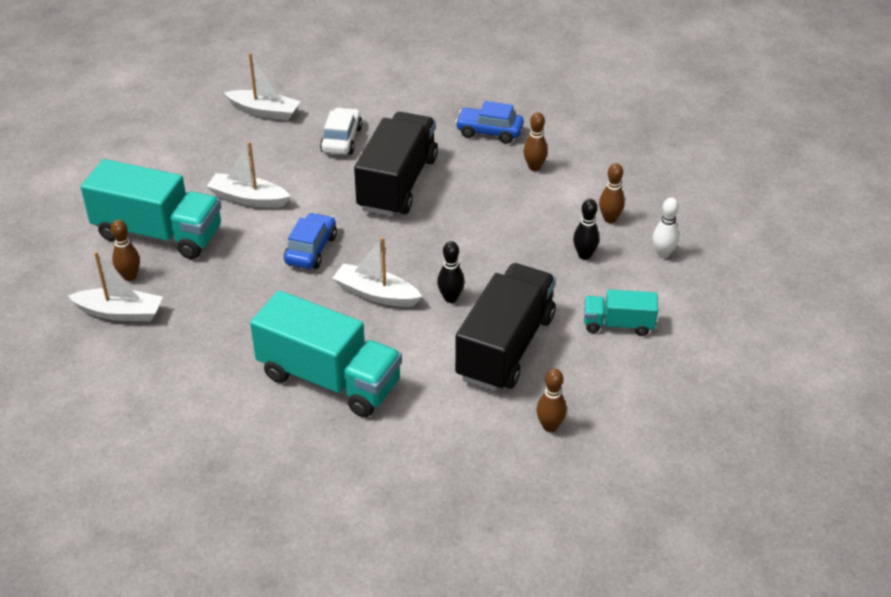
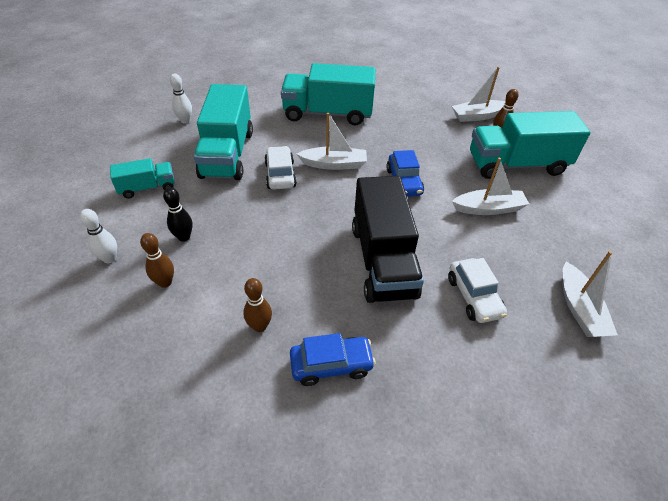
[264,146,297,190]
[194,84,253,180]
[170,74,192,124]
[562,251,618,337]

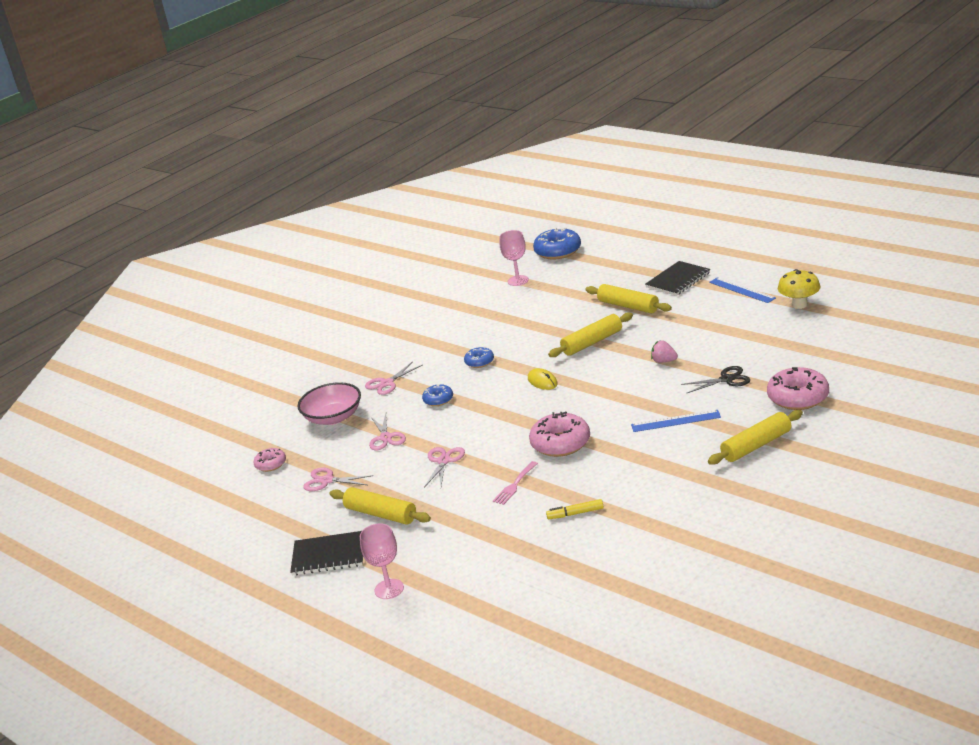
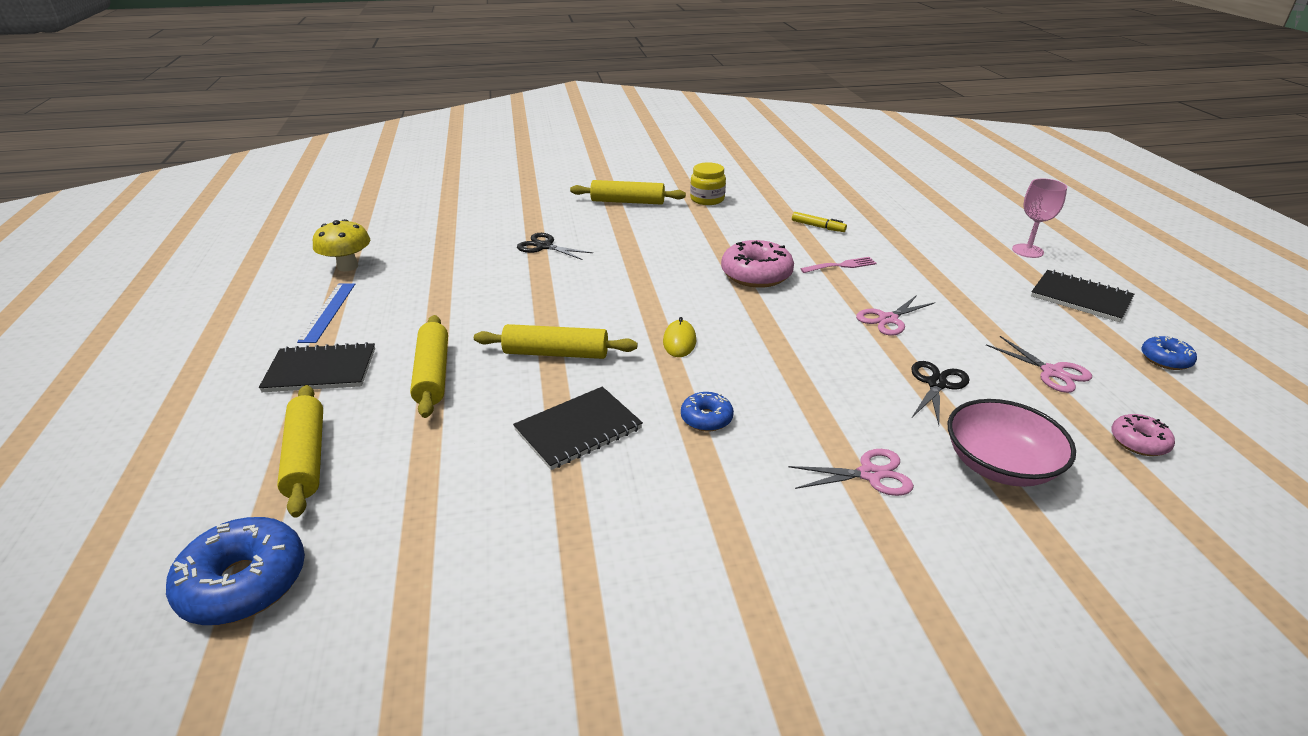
[499,230,529,286] (first image)
[631,410,721,432] (first image)
[651,340,678,363] (first image)
[767,367,829,410] (first image)
[513,387,643,470]
[690,162,726,205]
[277,385,323,518]
[1141,336,1197,370]
[911,361,970,425]

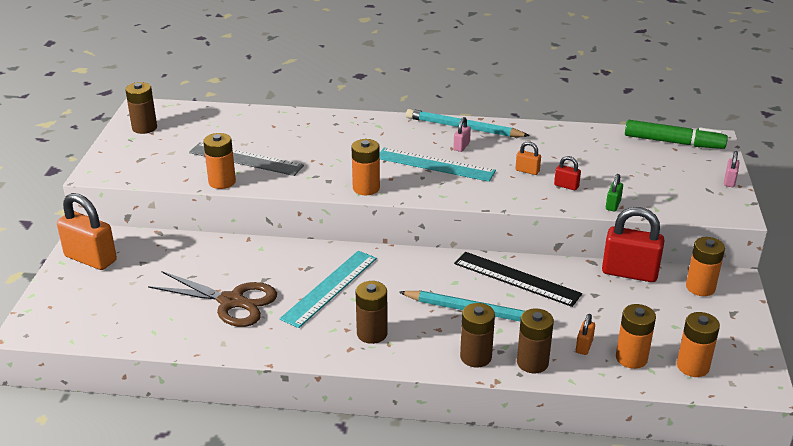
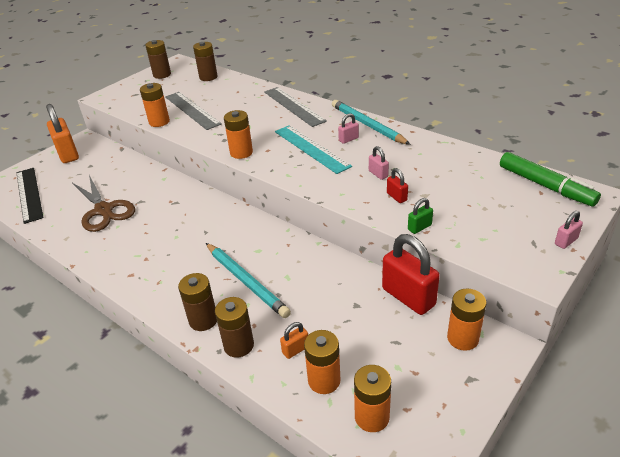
[280,251,377,328] (first image)
[264,87,327,127]
[193,42,218,81]
[16,168,44,224]
[369,146,389,180]

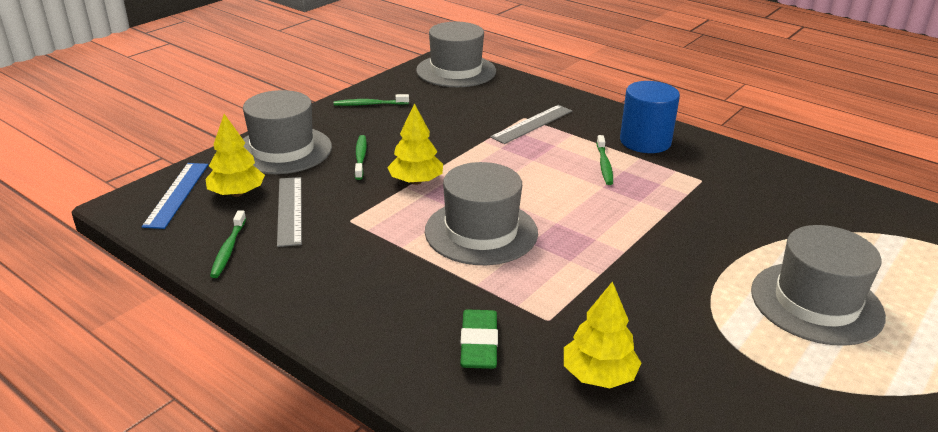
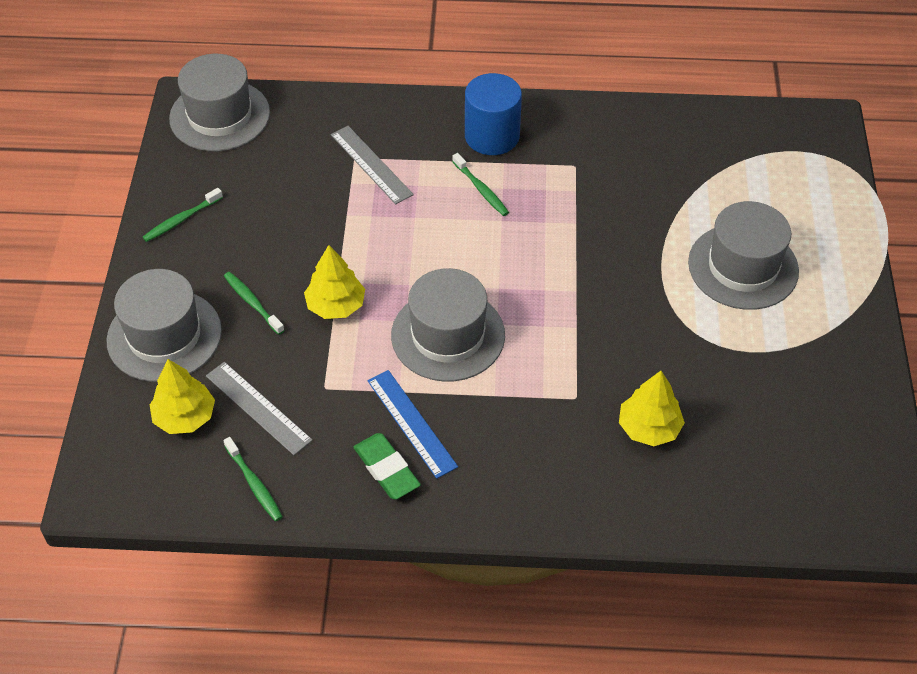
[368,370,458,479]
[353,433,421,500]
[331,126,414,204]

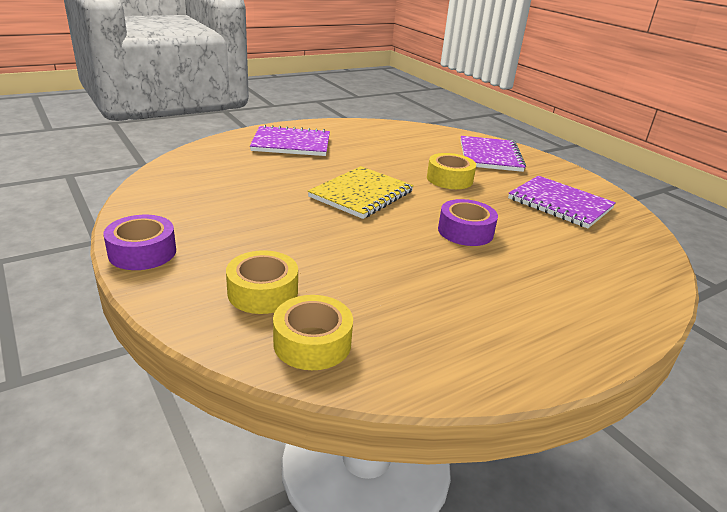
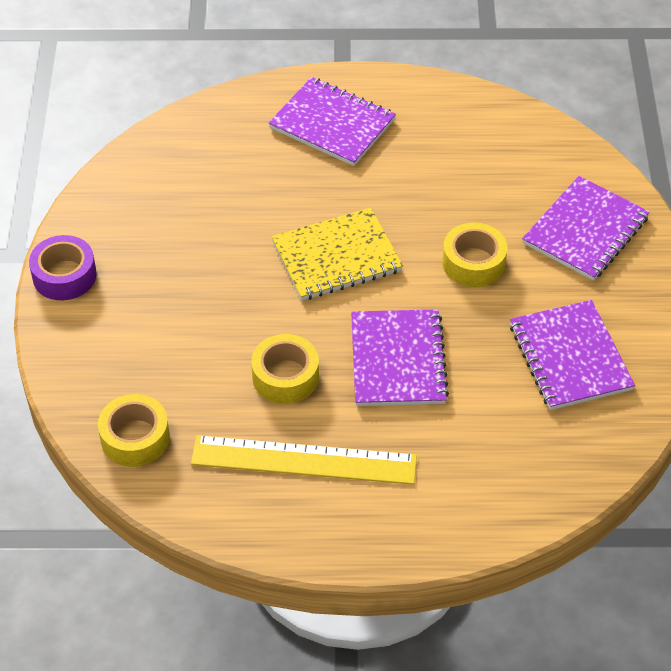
[191,435,417,485]
[251,334,319,404]
[351,309,449,406]

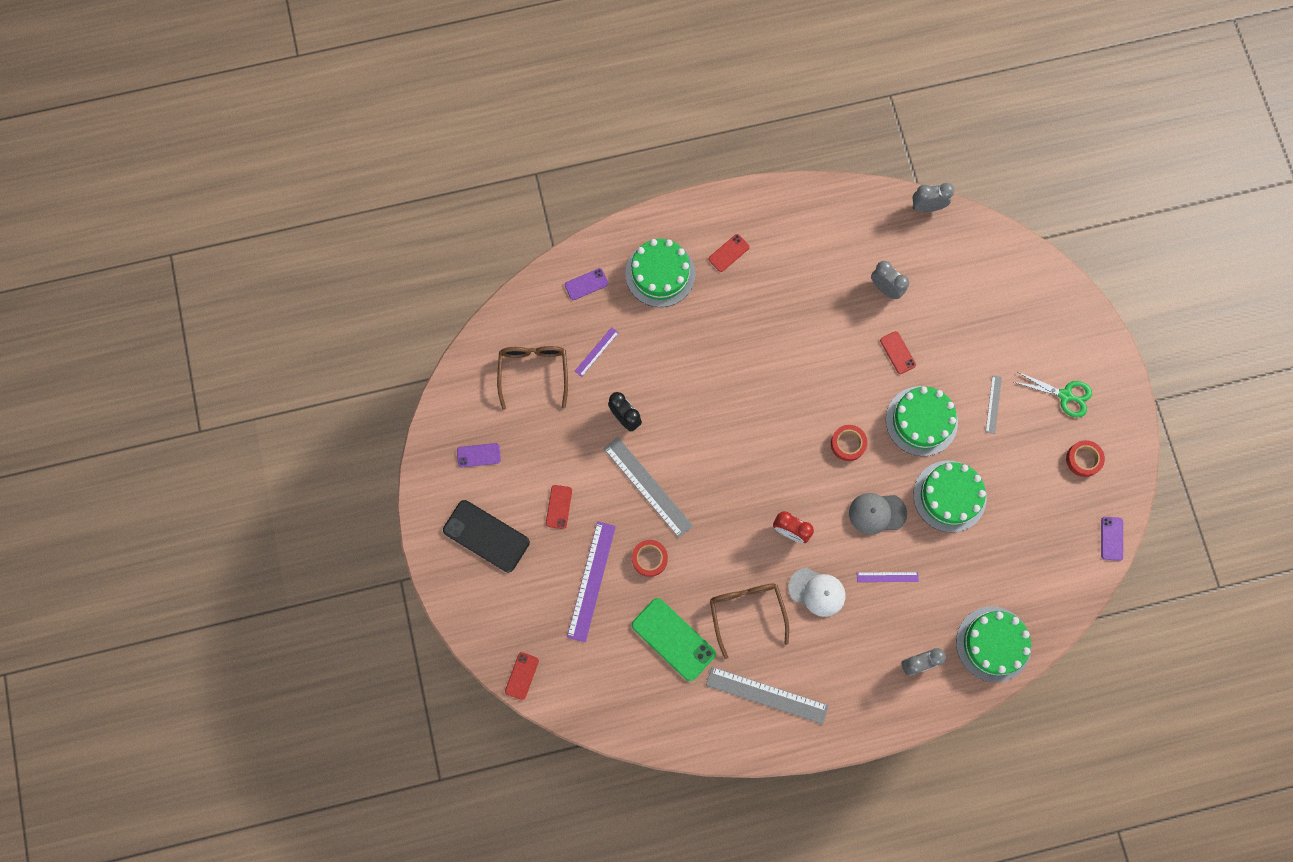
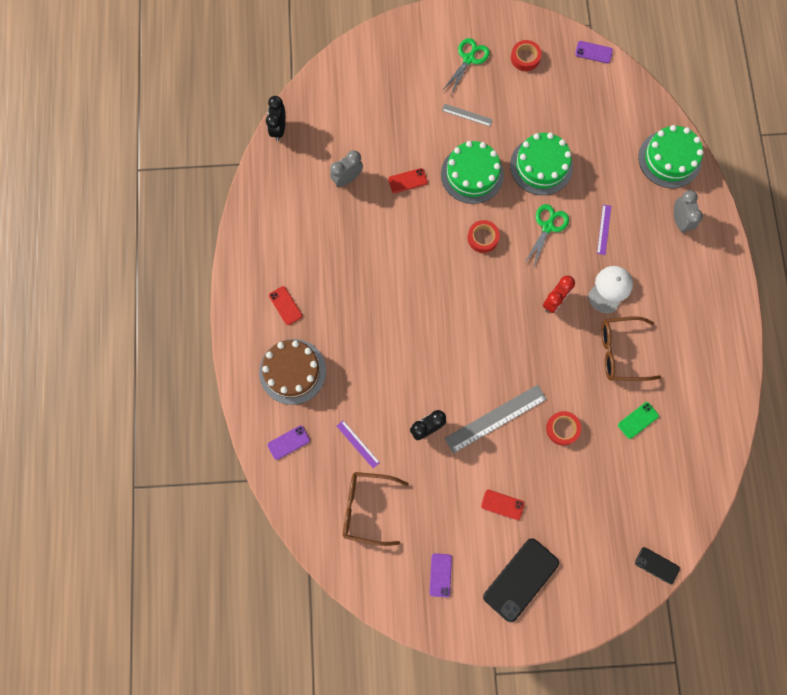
[567,521,616,642] (first image)
[706,667,829,724] (first image)
[524,204,569,268]
[635,547,680,584]
[259,339,326,405]
[266,96,286,141]
[268,425,310,460]
[618,402,659,439]

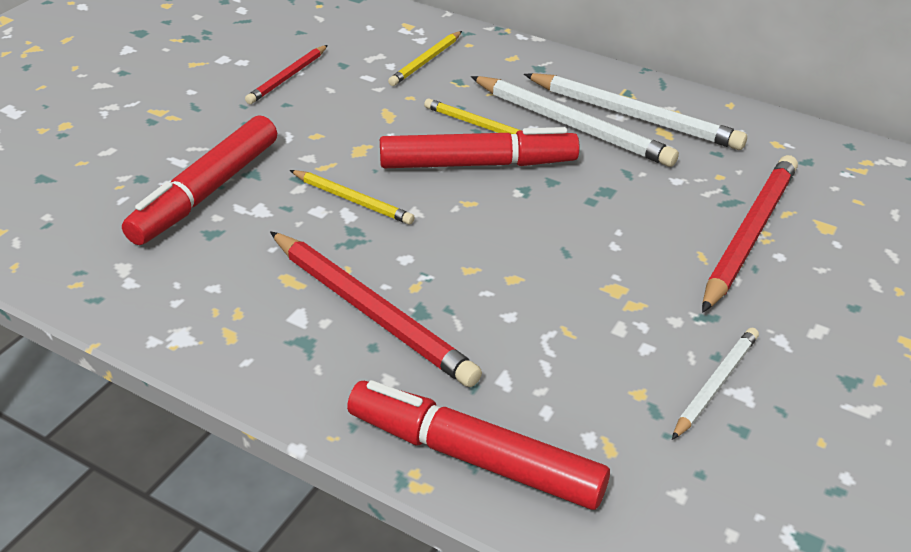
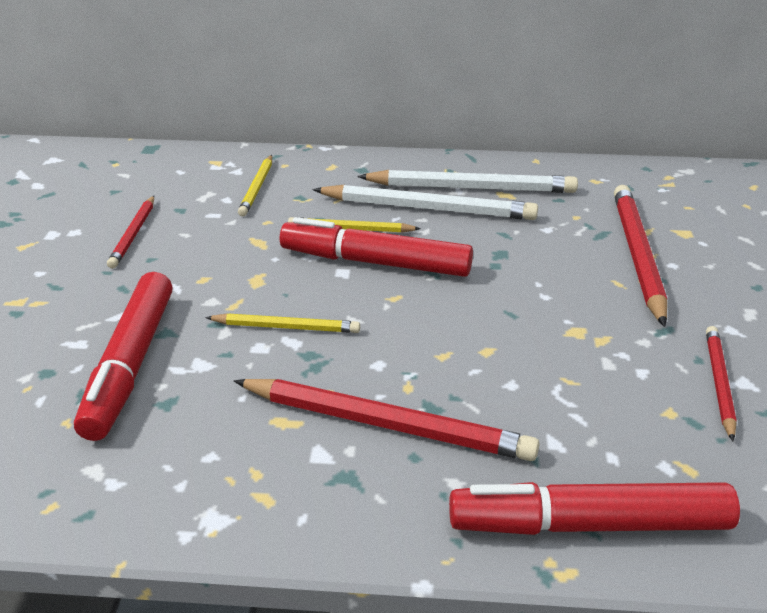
[706,326,737,441]
[280,217,473,277]

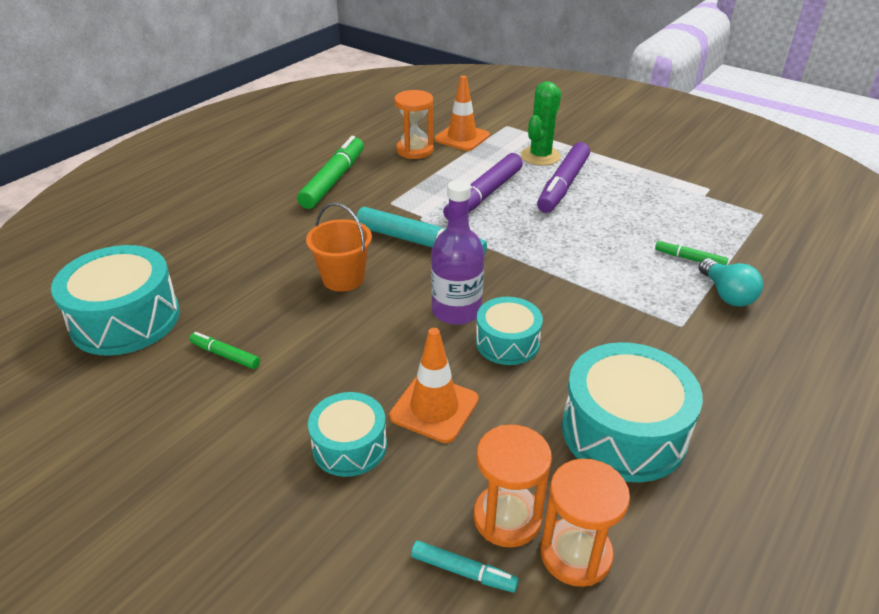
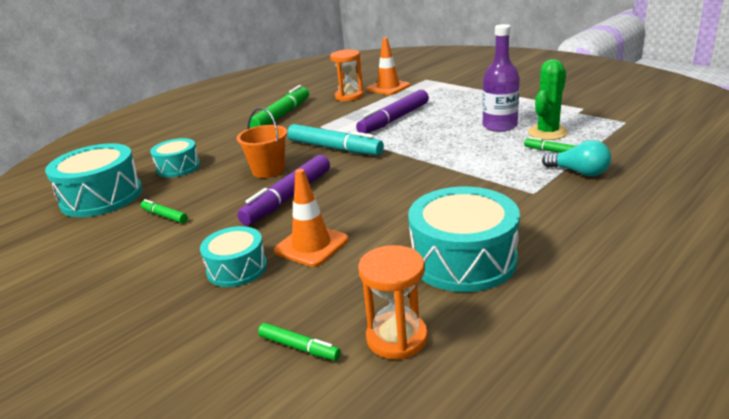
[473,424,552,548] (first image)
[482,24,520,132]
[150,138,200,178]
[528,59,568,140]
[237,155,330,226]
[258,323,341,361]
[542,140,611,176]

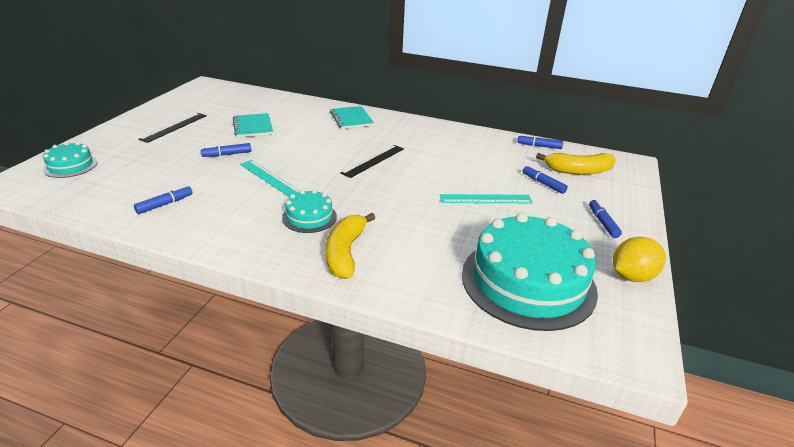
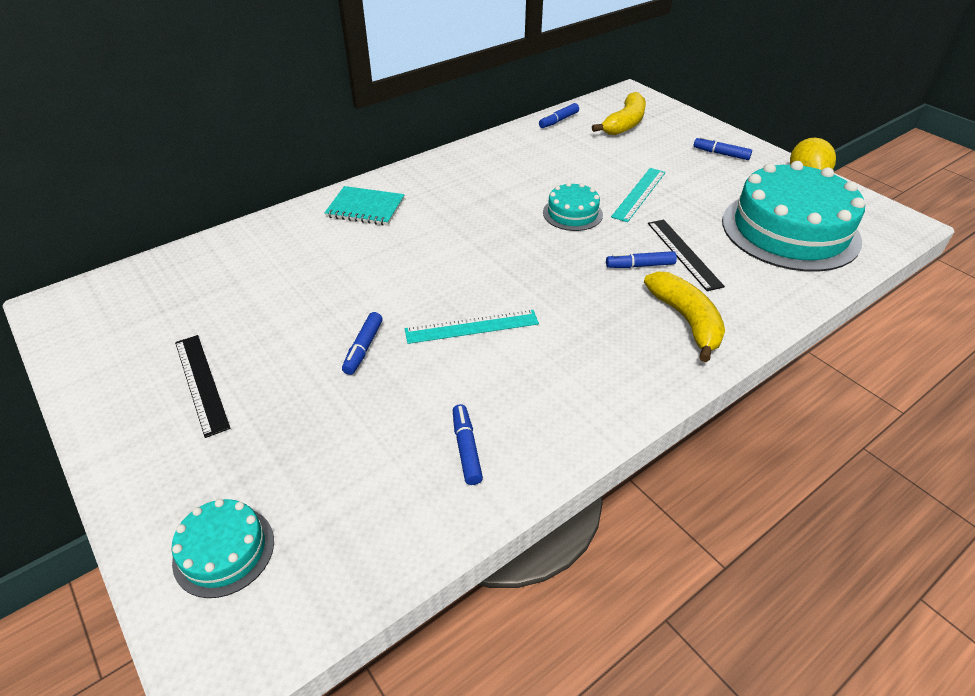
[233,113,273,138] (first image)
[543,182,603,231]
[648,220,725,291]
[606,251,677,268]
[644,272,725,362]

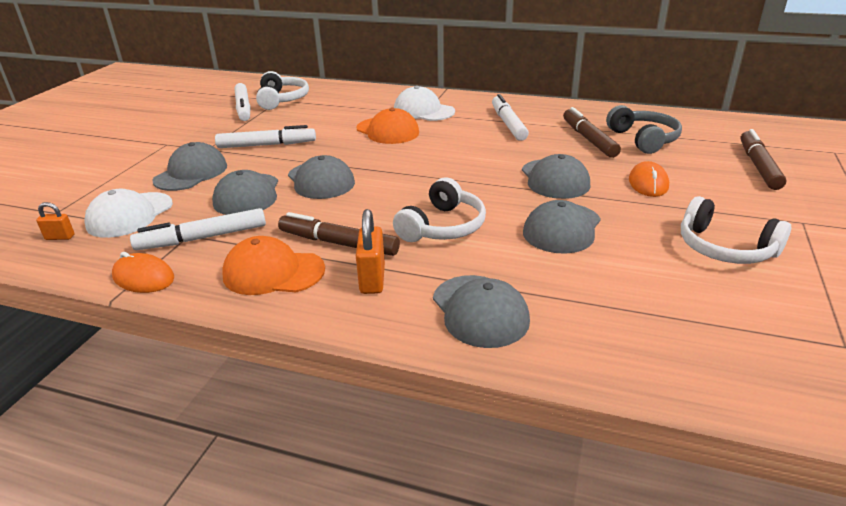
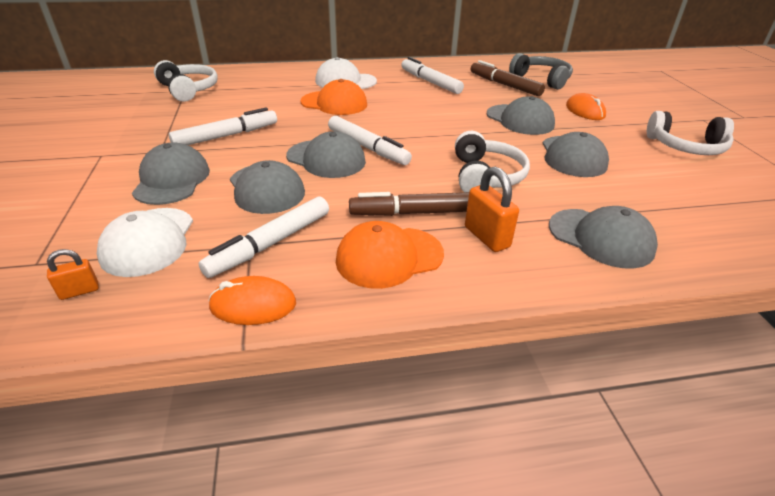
[740,129,787,190] (first image)
[328,116,412,165]

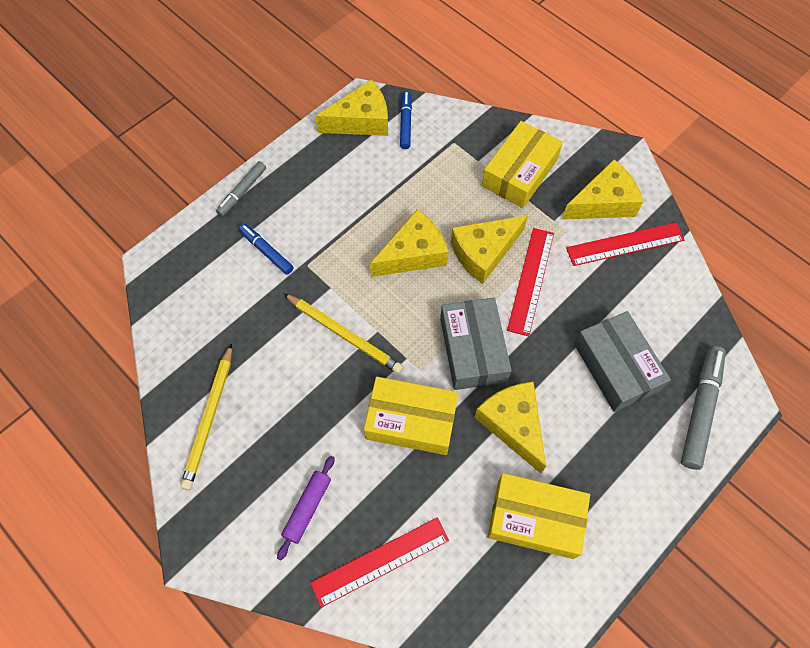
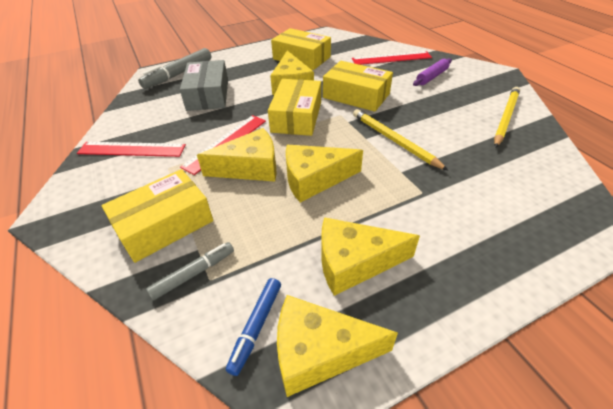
[239,224,294,275] (first image)
[146,242,234,300]
[321,217,420,296]
[268,79,321,136]

